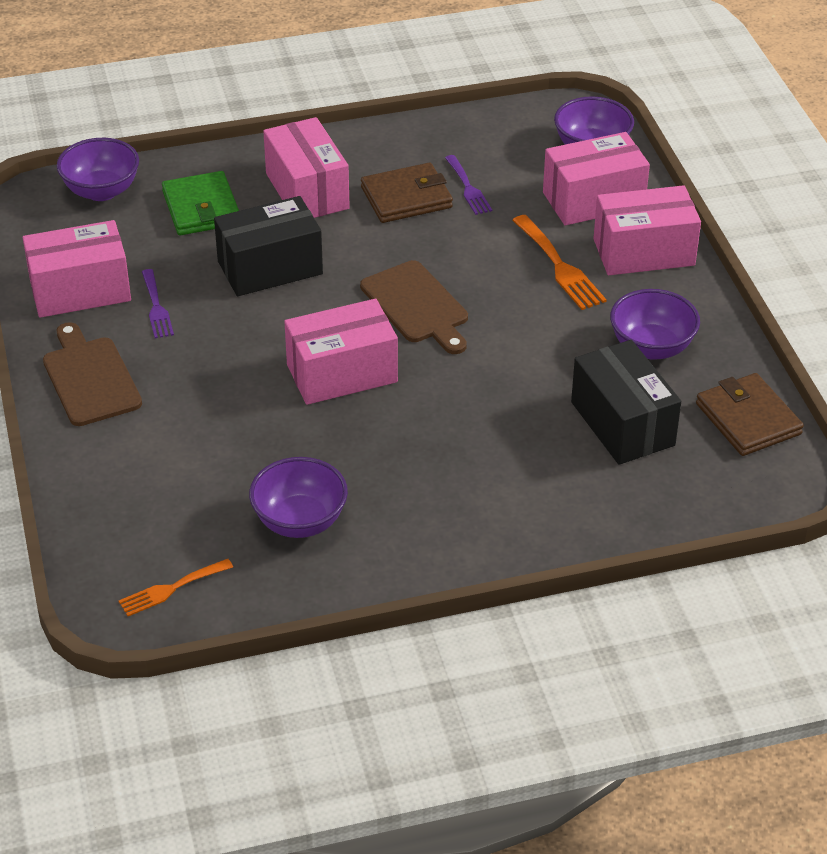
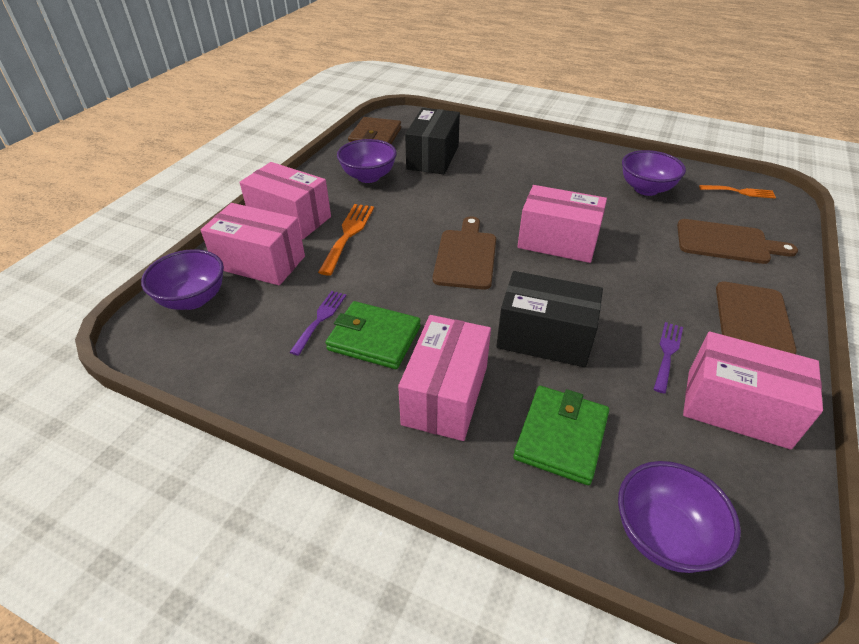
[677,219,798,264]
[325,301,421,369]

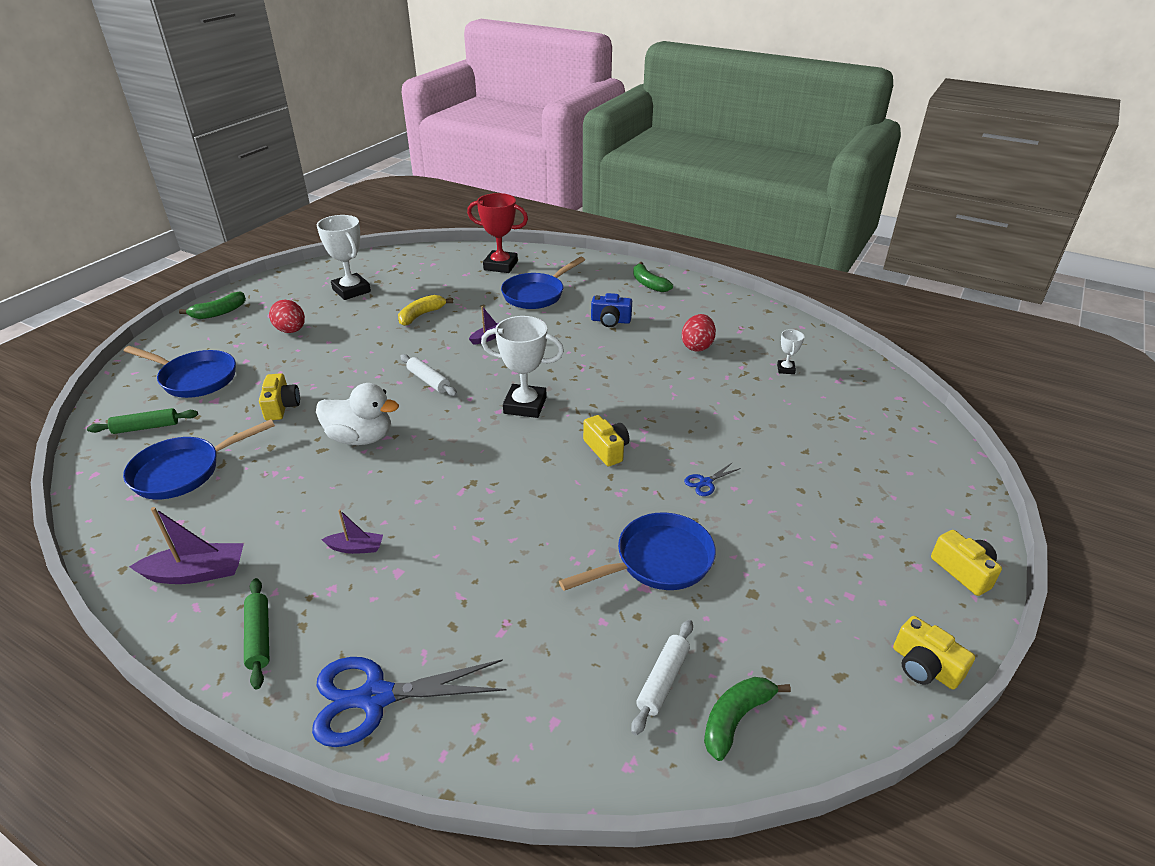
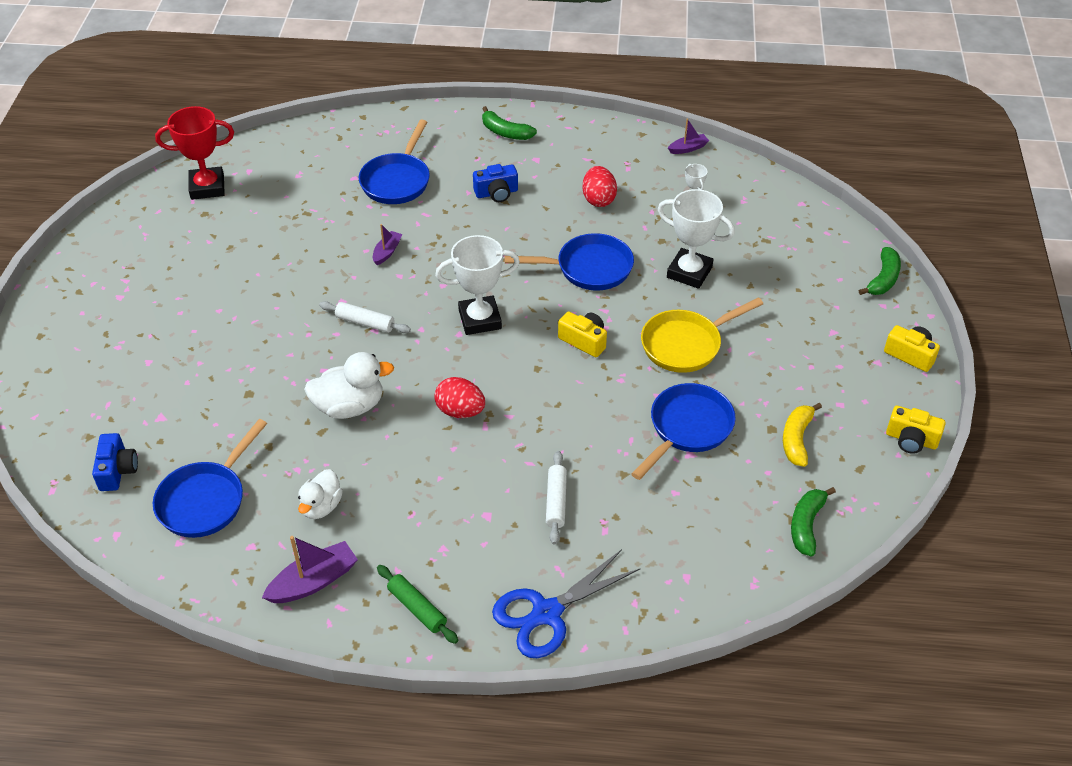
[259,373,300,421] (first image)
[298,469,343,519]
[504,233,634,290]
[859,247,901,295]
[434,377,485,418]
[658,189,735,289]
[668,119,709,154]
[783,403,822,467]
[155,106,234,200]
[546,451,567,544]
[92,433,138,491]
[641,297,763,373]

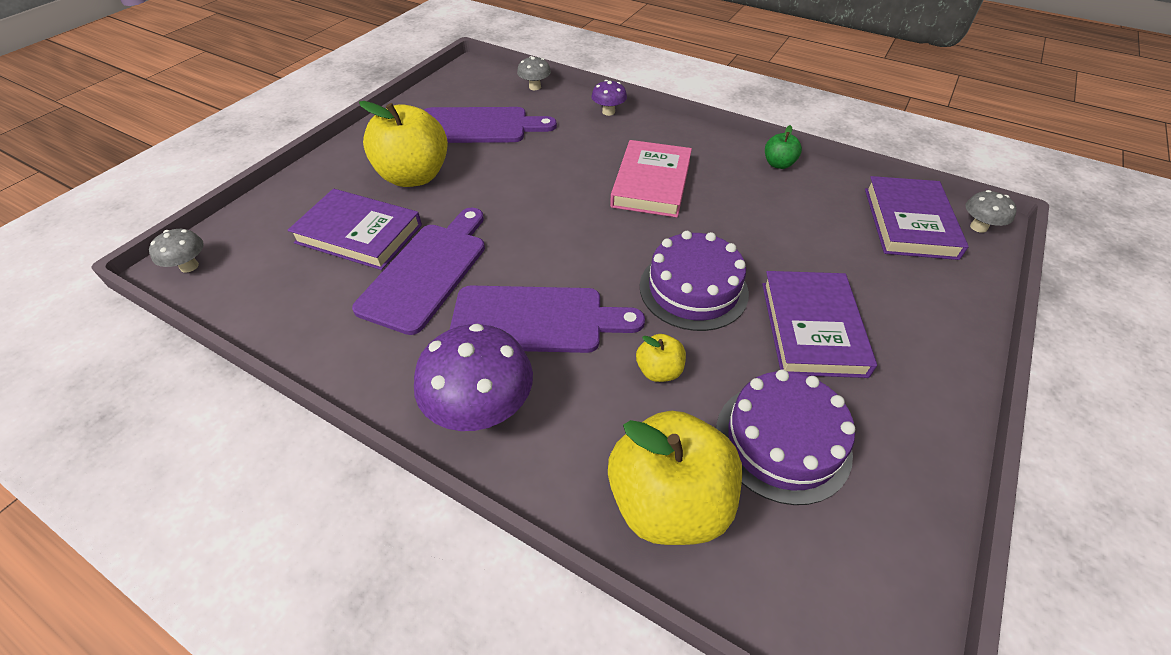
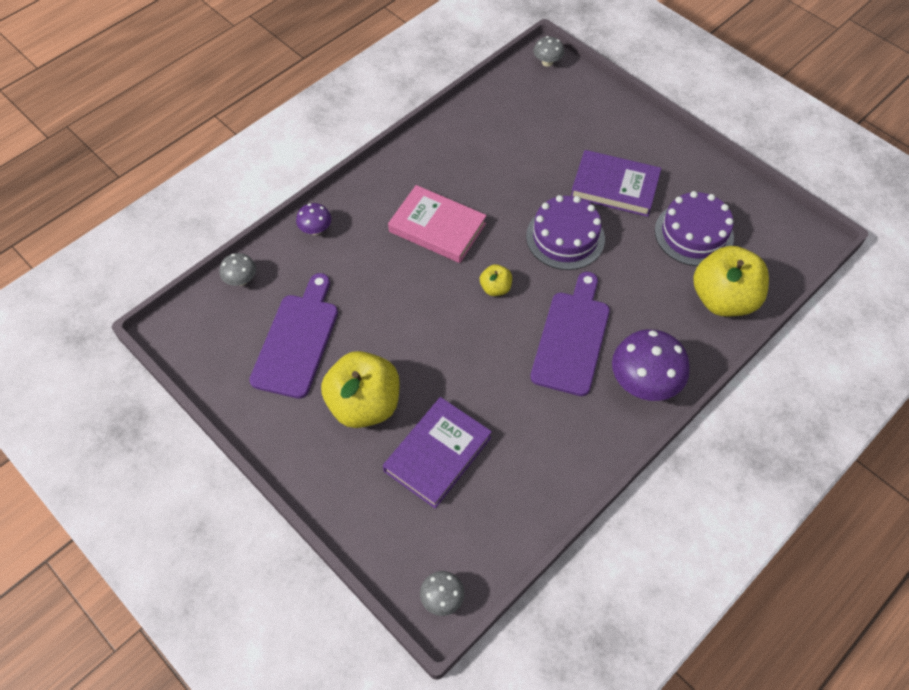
[352,208,485,335] (first image)
[765,125,802,169] (first image)
[865,176,969,260] (first image)
[480,264,512,296]

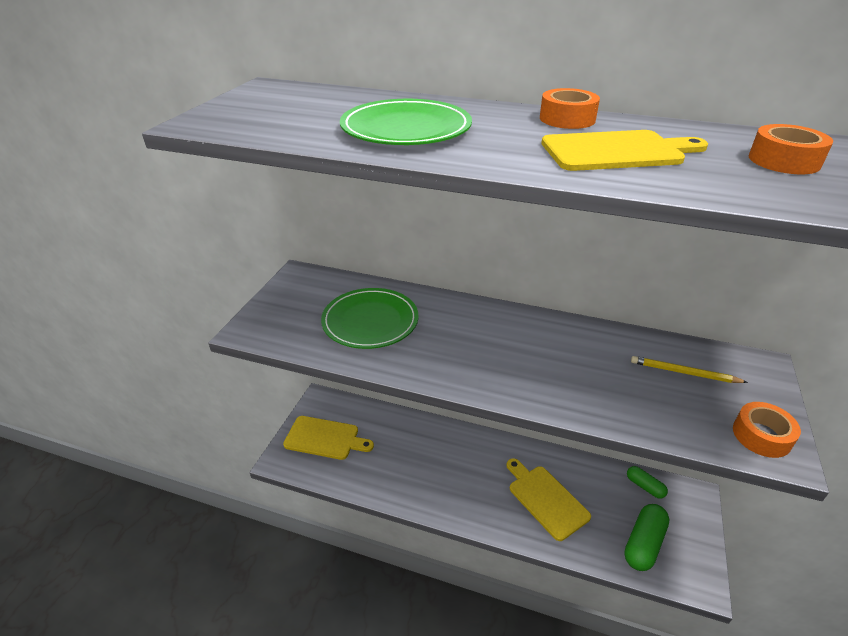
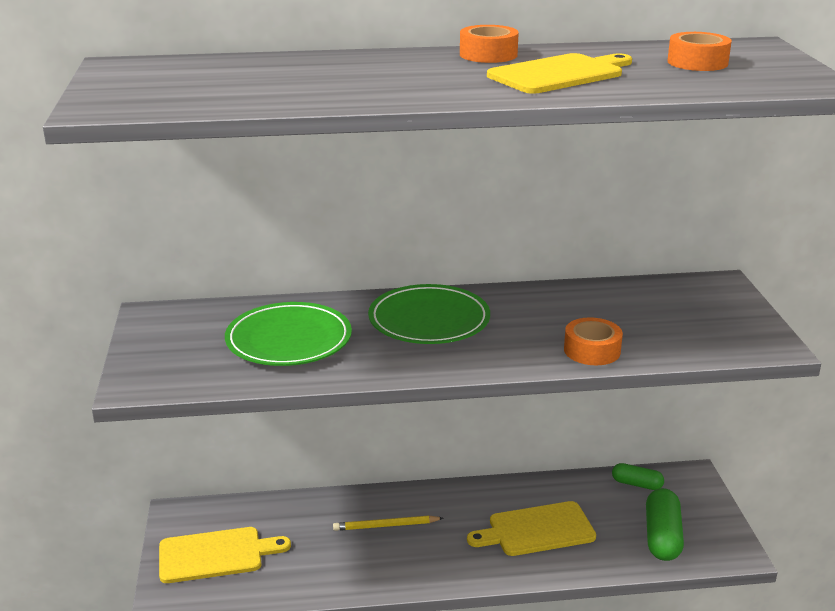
[368,284,490,344]
[333,516,443,531]
[564,317,623,365]
[467,501,596,556]

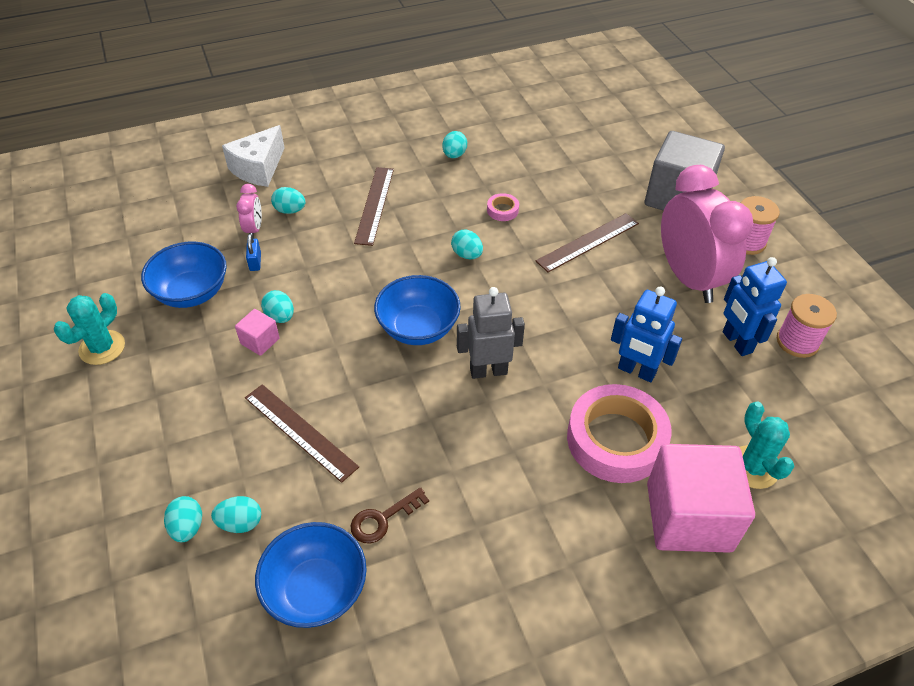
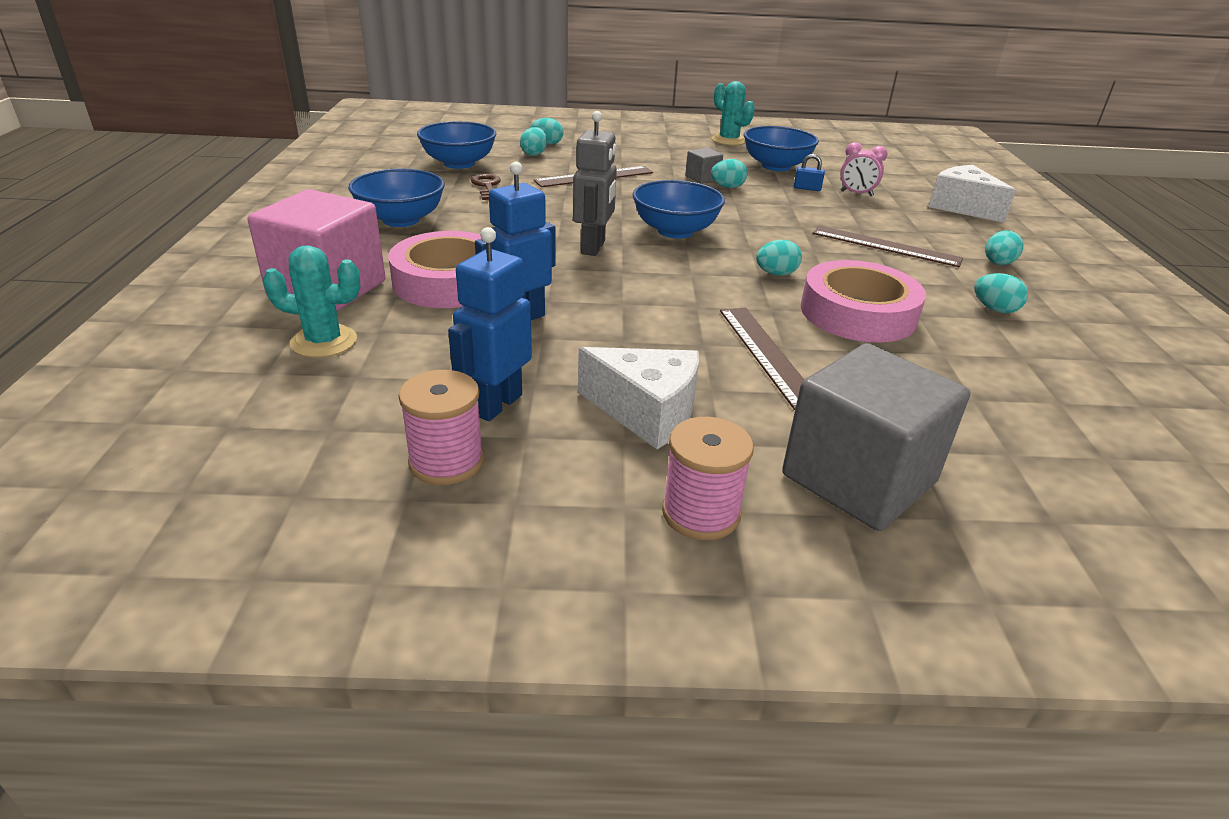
[348,169,445,227]
[985,230,1023,265]
[578,347,699,449]
[685,148,723,184]
[448,227,532,421]
[801,260,926,342]

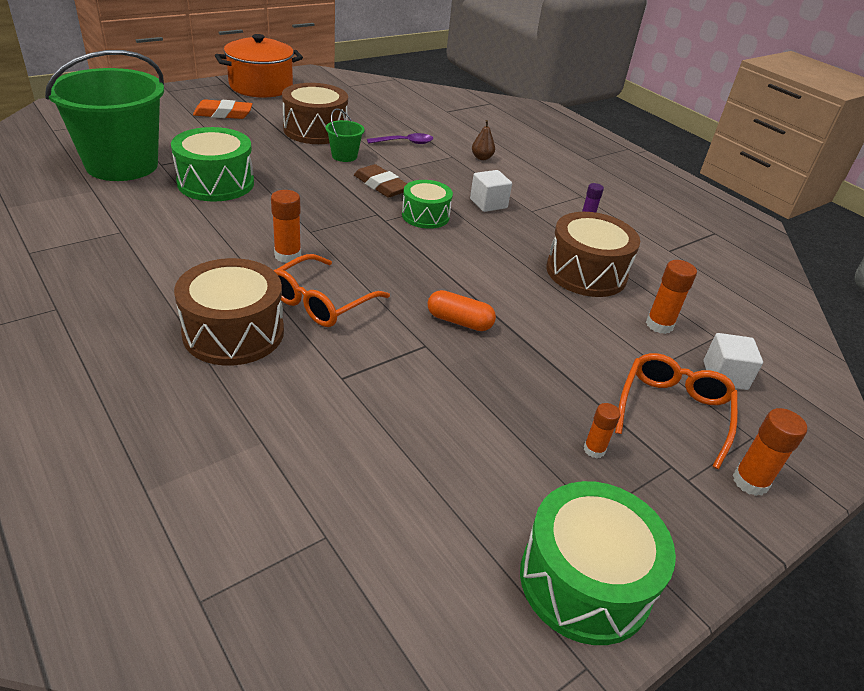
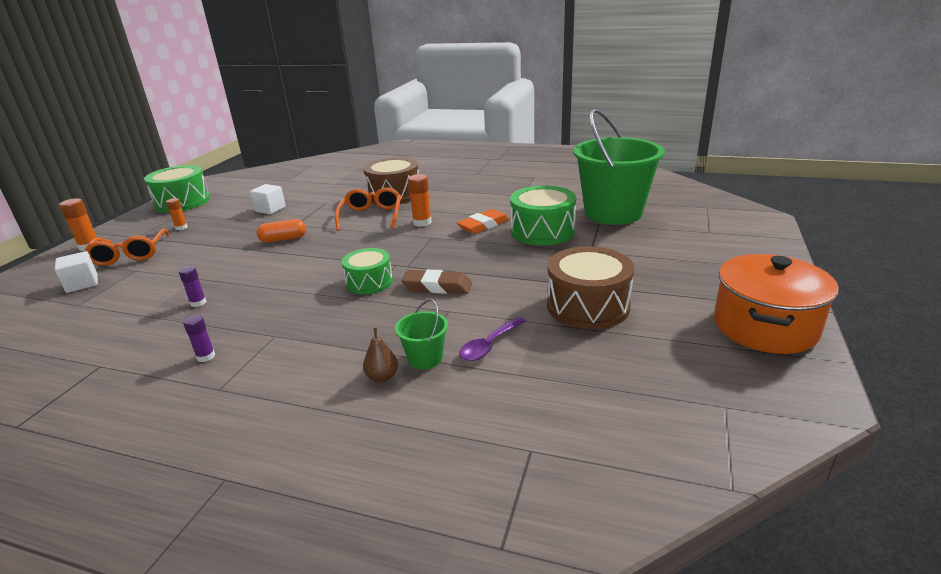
[646,260,697,334] (first image)
[457,209,510,234]
[395,299,448,369]
[250,184,286,214]
[179,266,206,307]

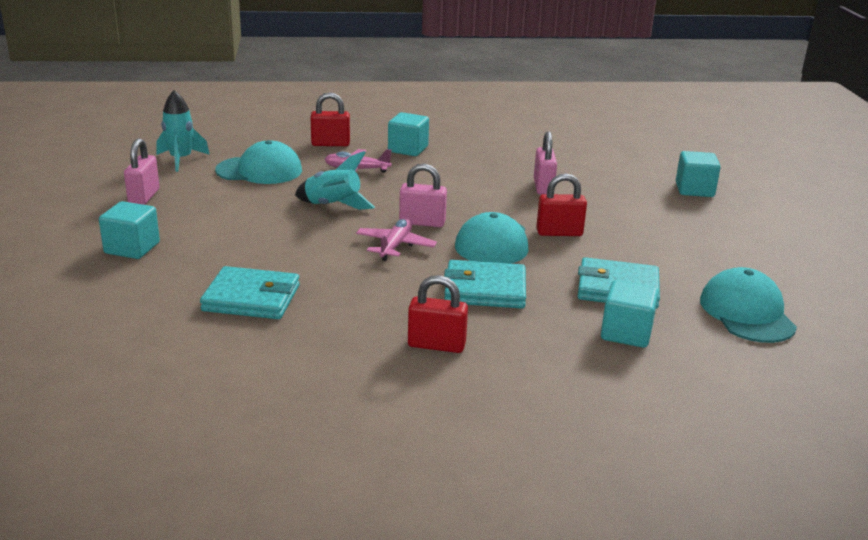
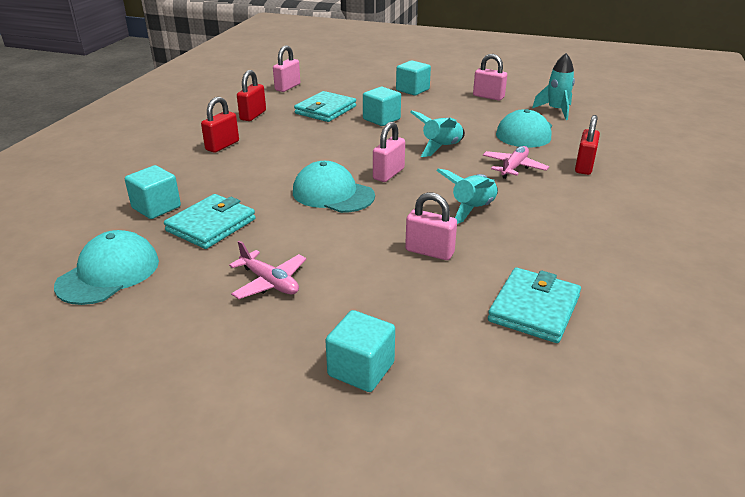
[273,45,300,92]
[436,169,498,224]
[229,241,306,299]
[363,87,401,126]
[488,267,581,343]
[237,70,266,121]
[54,230,159,305]

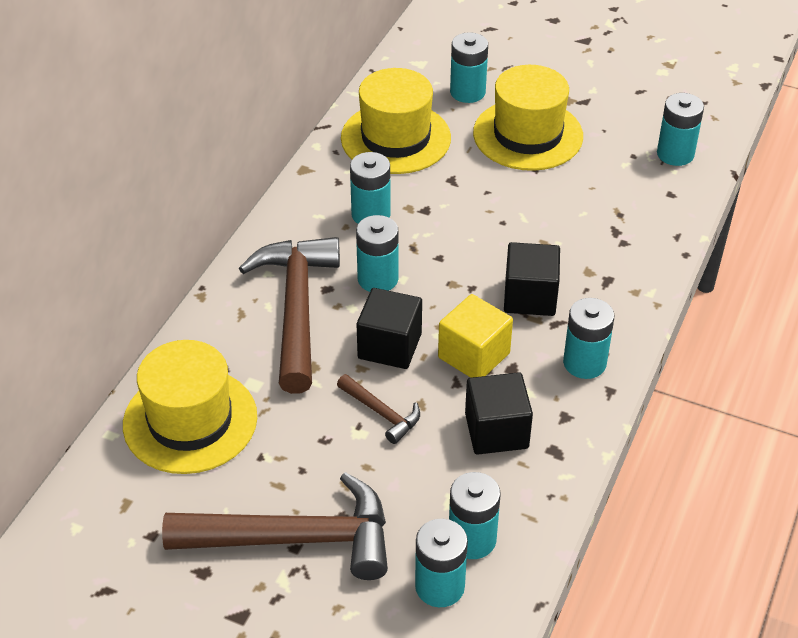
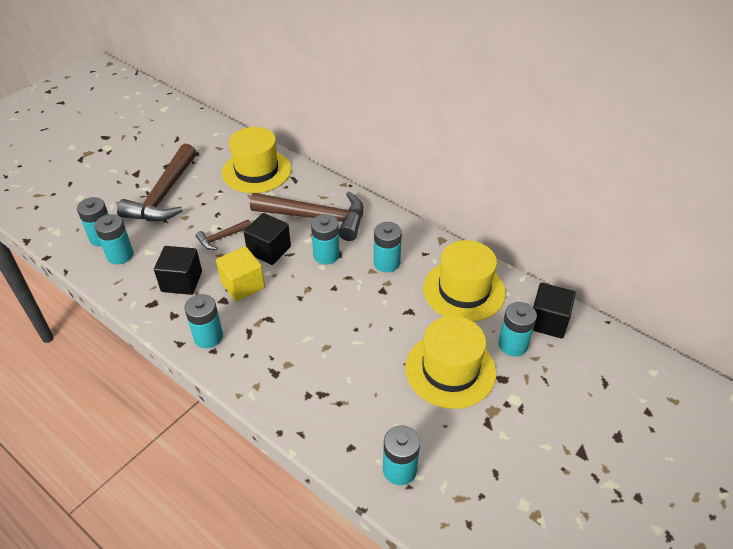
[533,283,576,339]

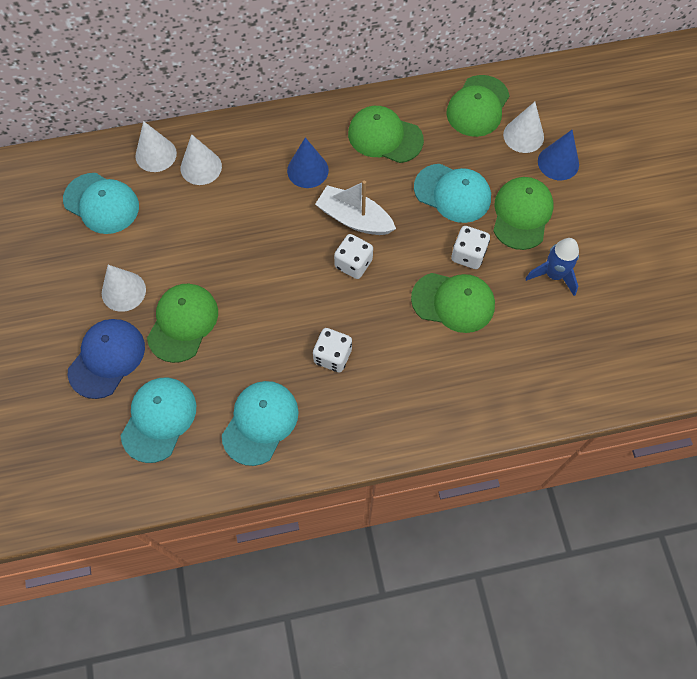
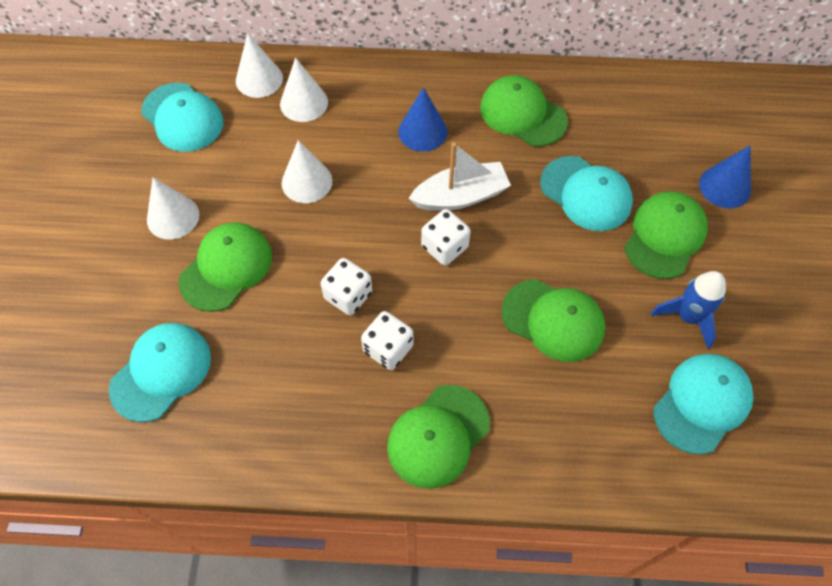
[68,319,145,399] (first image)
[654,354,754,454]
[387,385,490,489]
[320,258,372,315]
[282,140,332,203]
[408,143,511,211]

